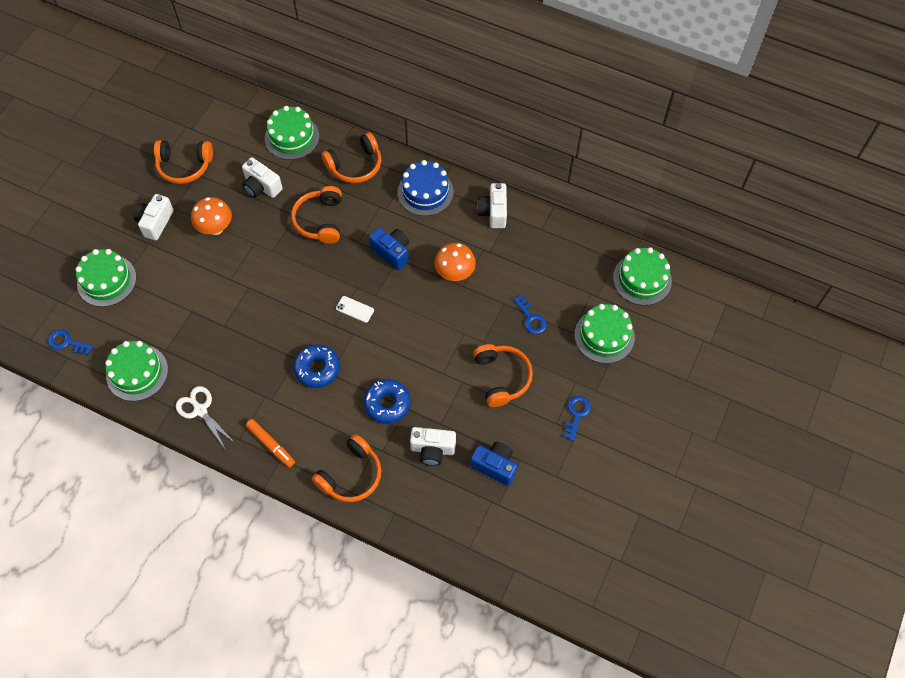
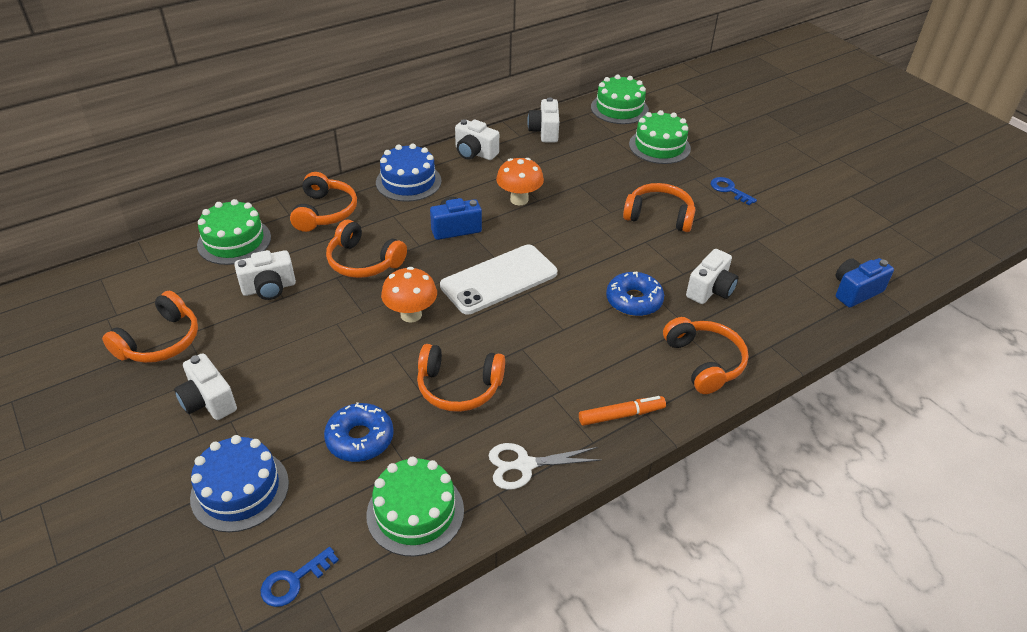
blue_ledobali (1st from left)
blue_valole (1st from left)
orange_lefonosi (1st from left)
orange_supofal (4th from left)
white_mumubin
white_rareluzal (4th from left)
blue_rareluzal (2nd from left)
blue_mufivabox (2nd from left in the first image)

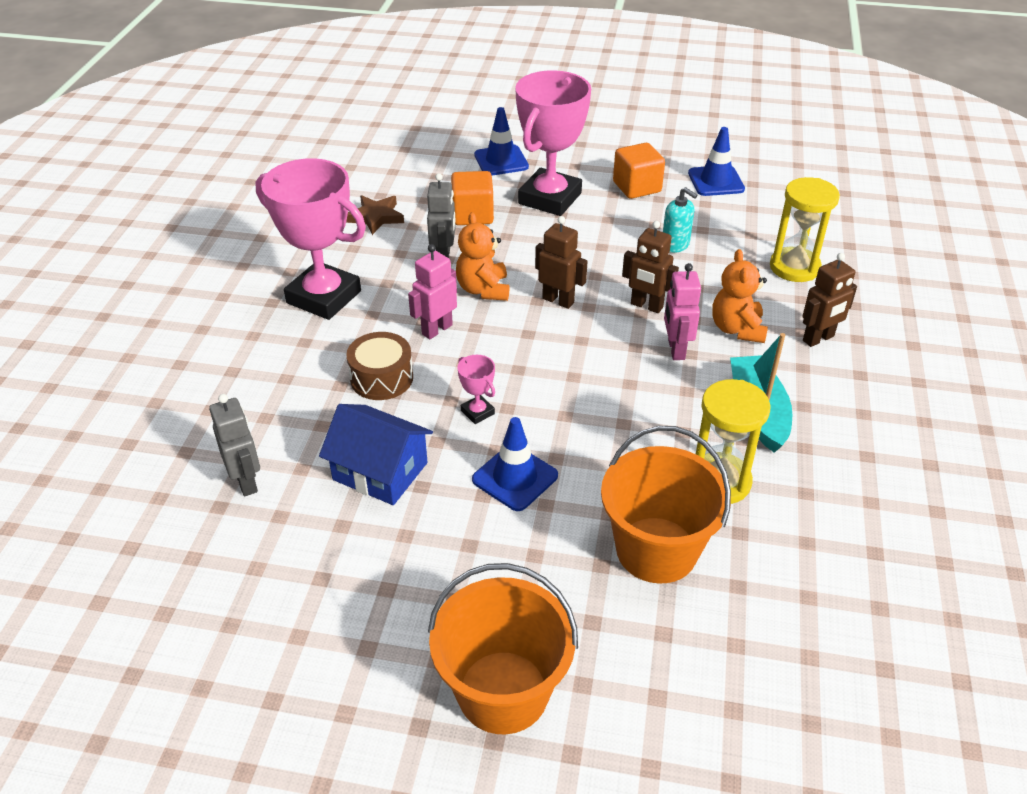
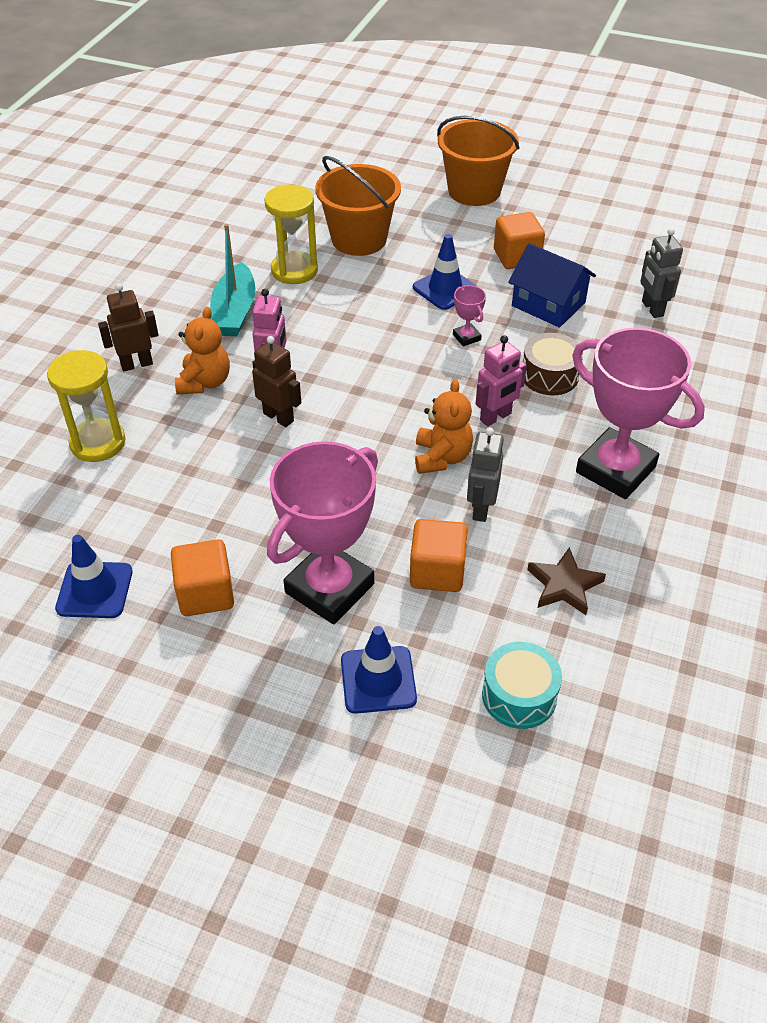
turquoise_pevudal
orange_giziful (3rd from left)
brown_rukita (1st from left in the first image)
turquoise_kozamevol

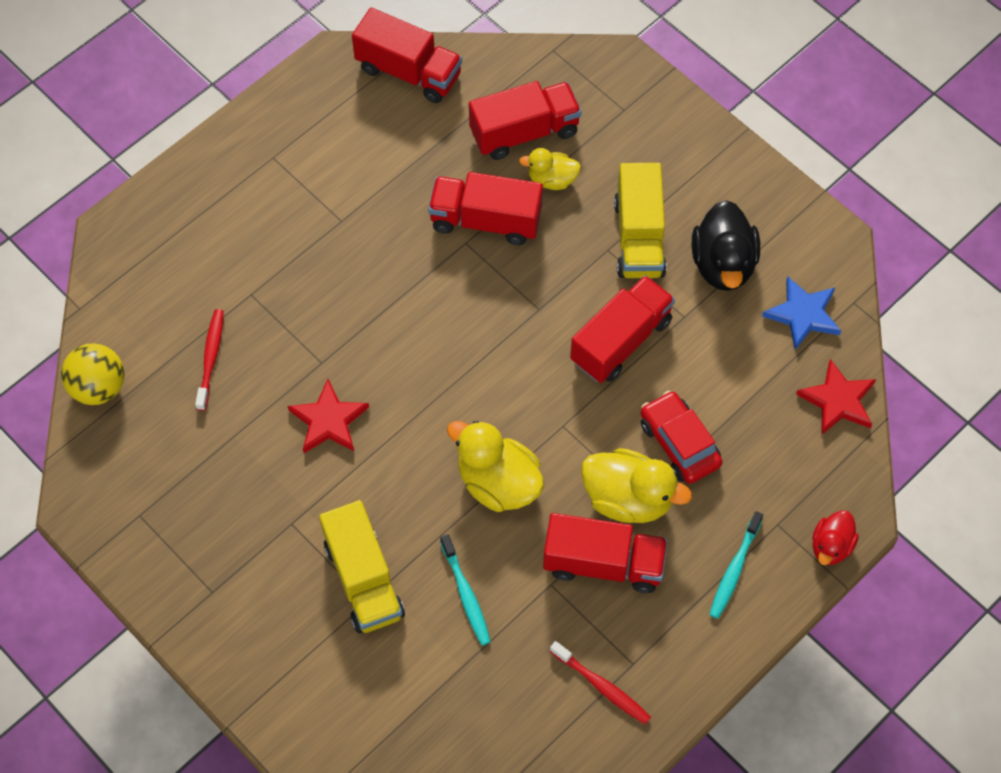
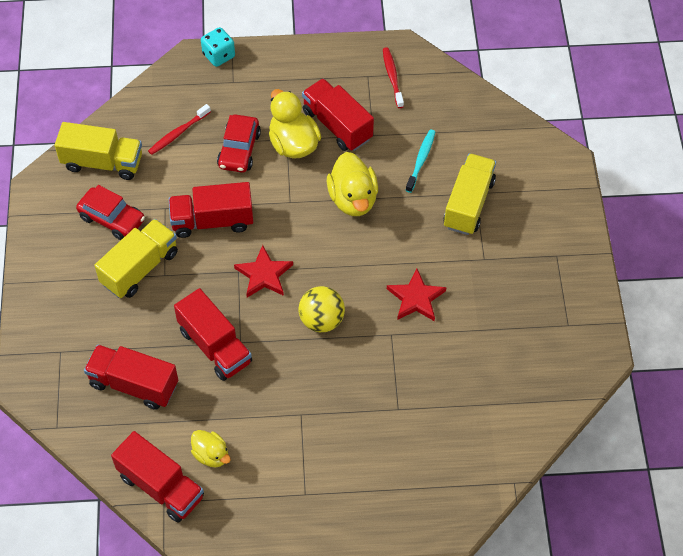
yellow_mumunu (1st from left)
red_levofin (1st from left)
red_mumunu (2nd from left)
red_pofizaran (1st from left)
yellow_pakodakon (1st from left)
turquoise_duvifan
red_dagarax (1st from left)
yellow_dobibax
turquoise_pofizaran (2nd from left in the first image)

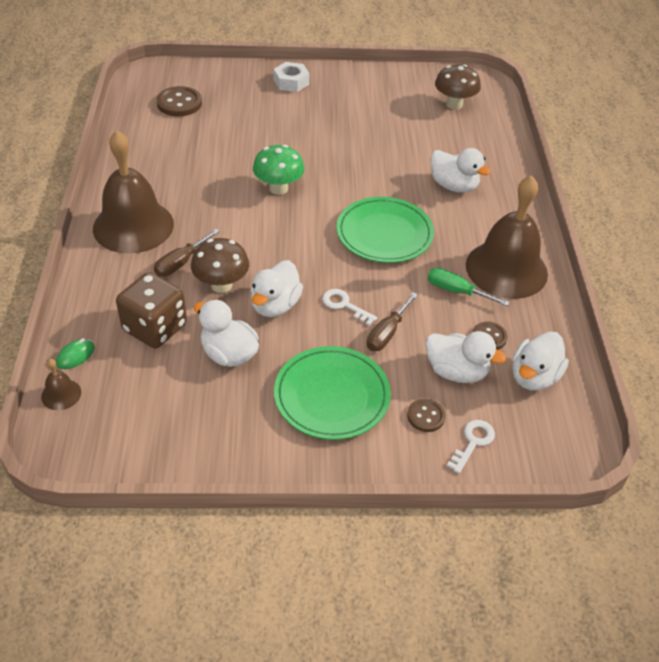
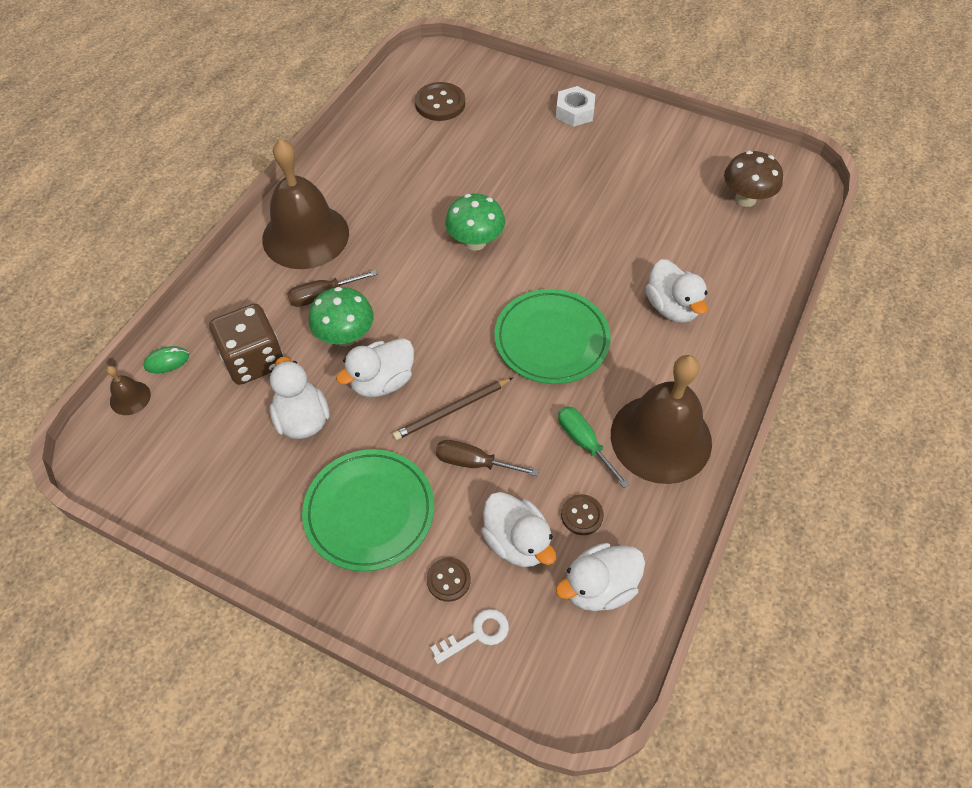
green_lefonosi (1st from left)
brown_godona
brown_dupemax (2nd from left)

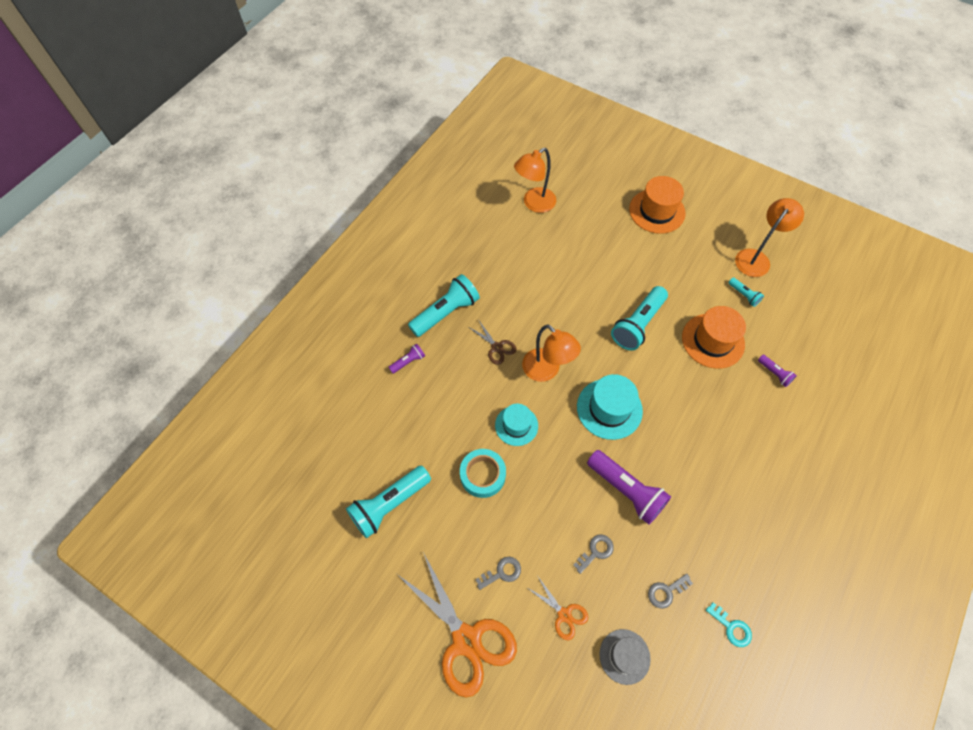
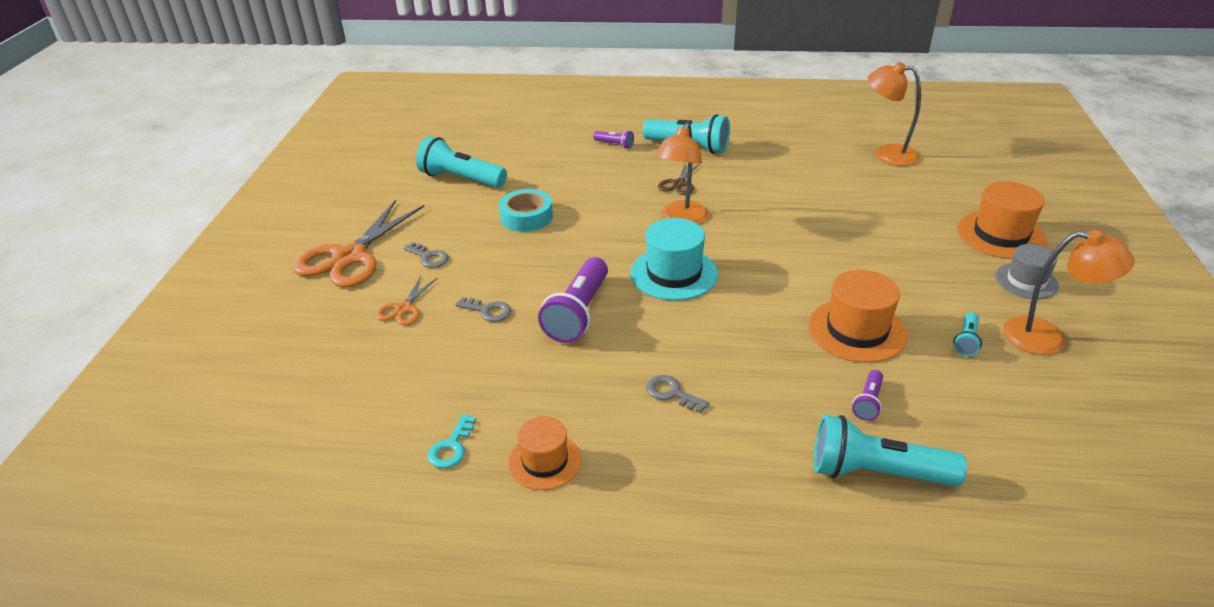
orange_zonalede (1st from left)
grey_mufivabox (3rd from left)
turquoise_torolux (3rd from left)
grey_zonalede
turquoise_zonalede (1st from left in the first image)

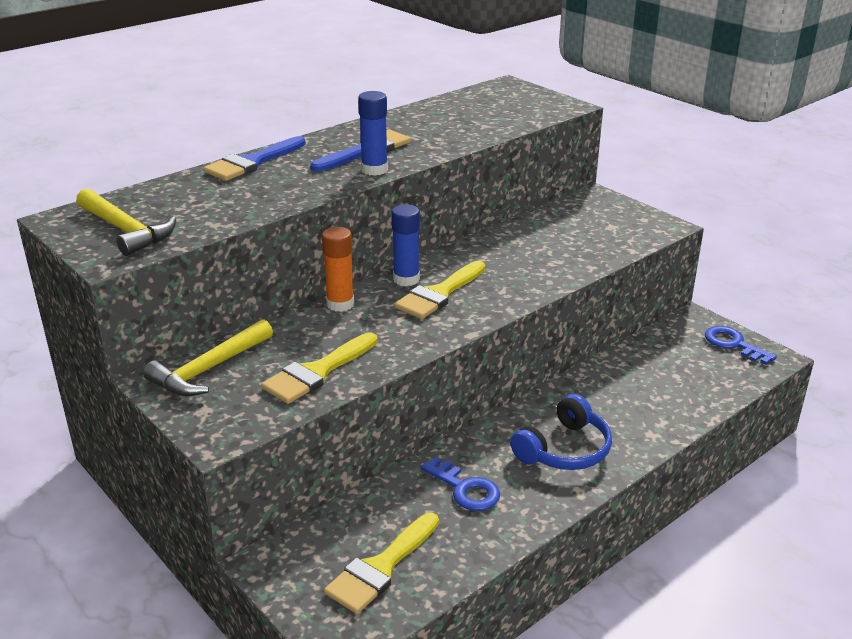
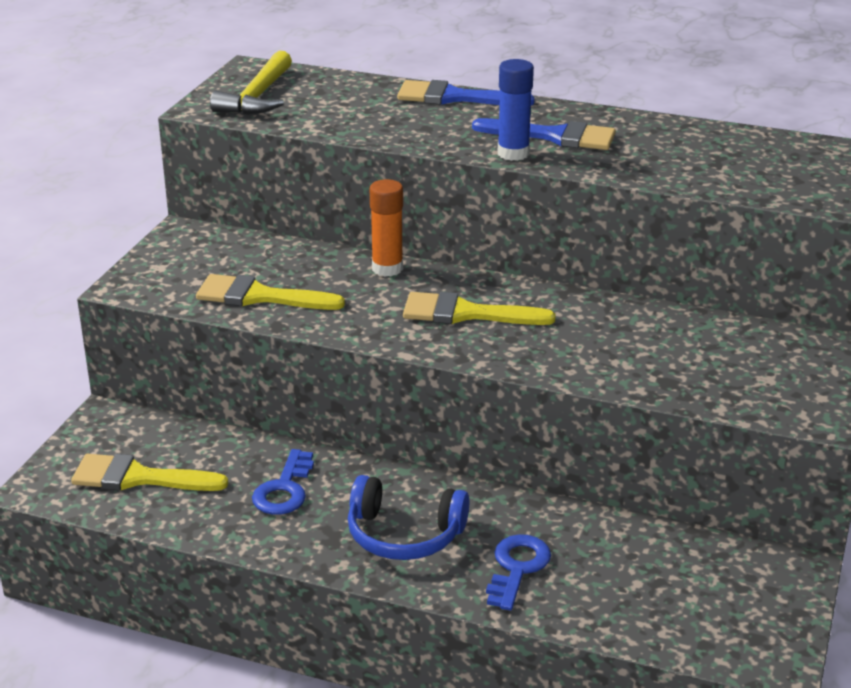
blue_mufivabox (2nd from left)
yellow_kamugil (2nd from left in the first image)
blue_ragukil (2nd from left in the first image)

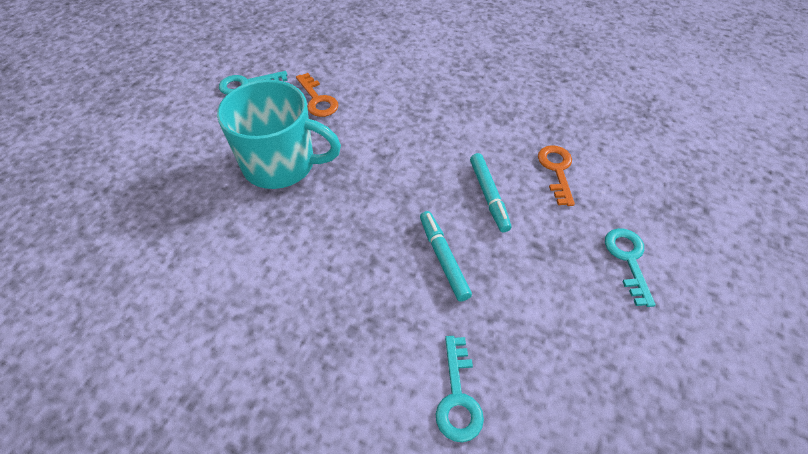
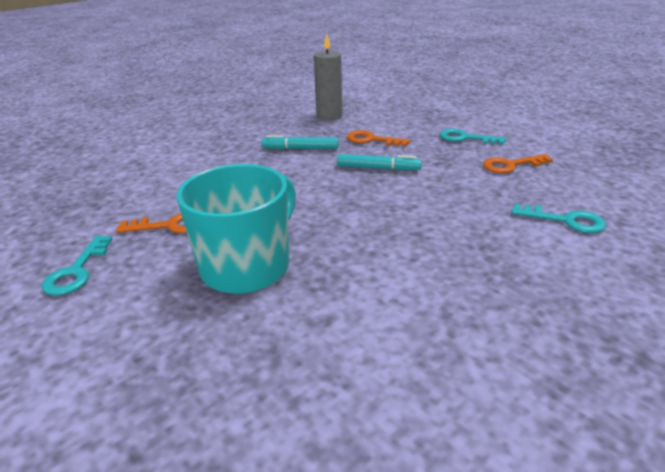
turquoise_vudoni (1st from left)
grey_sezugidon
orange_mufivabox (3rd from left)

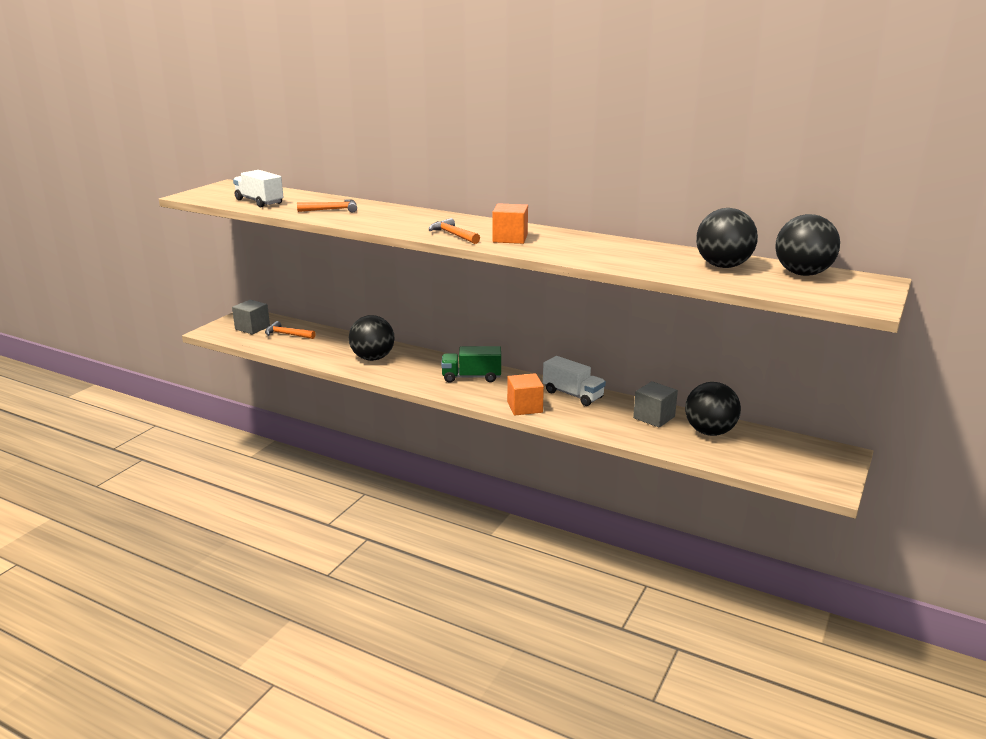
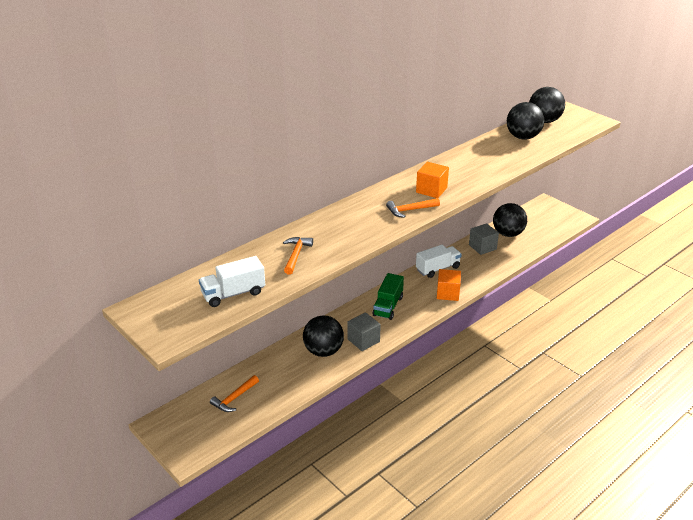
grey_giziful (1st from left)

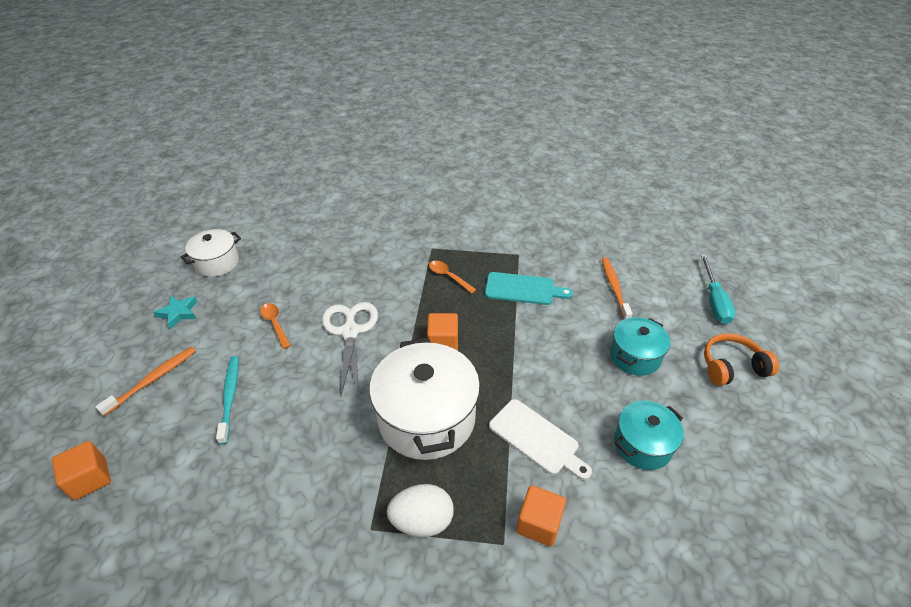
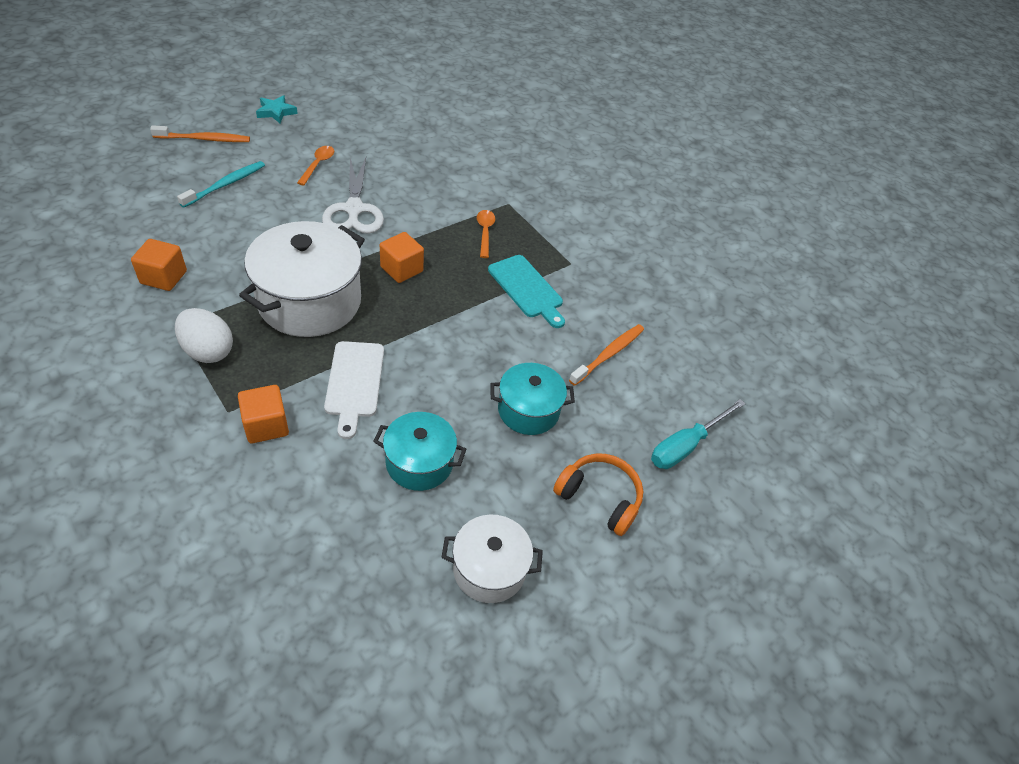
orange_giziful (1st from left)
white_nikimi
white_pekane (2nd from left)

